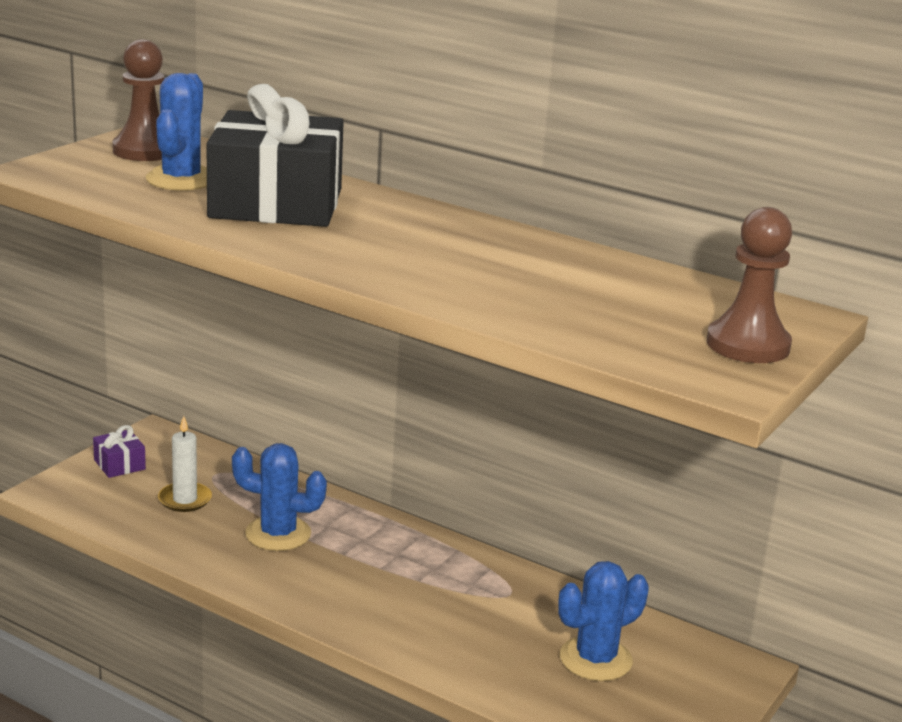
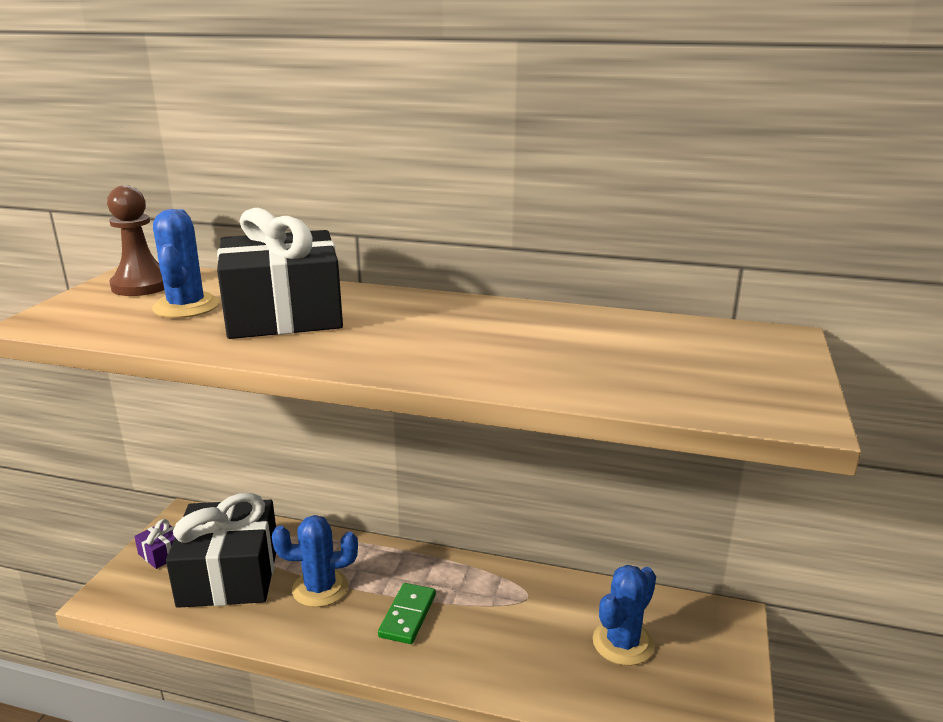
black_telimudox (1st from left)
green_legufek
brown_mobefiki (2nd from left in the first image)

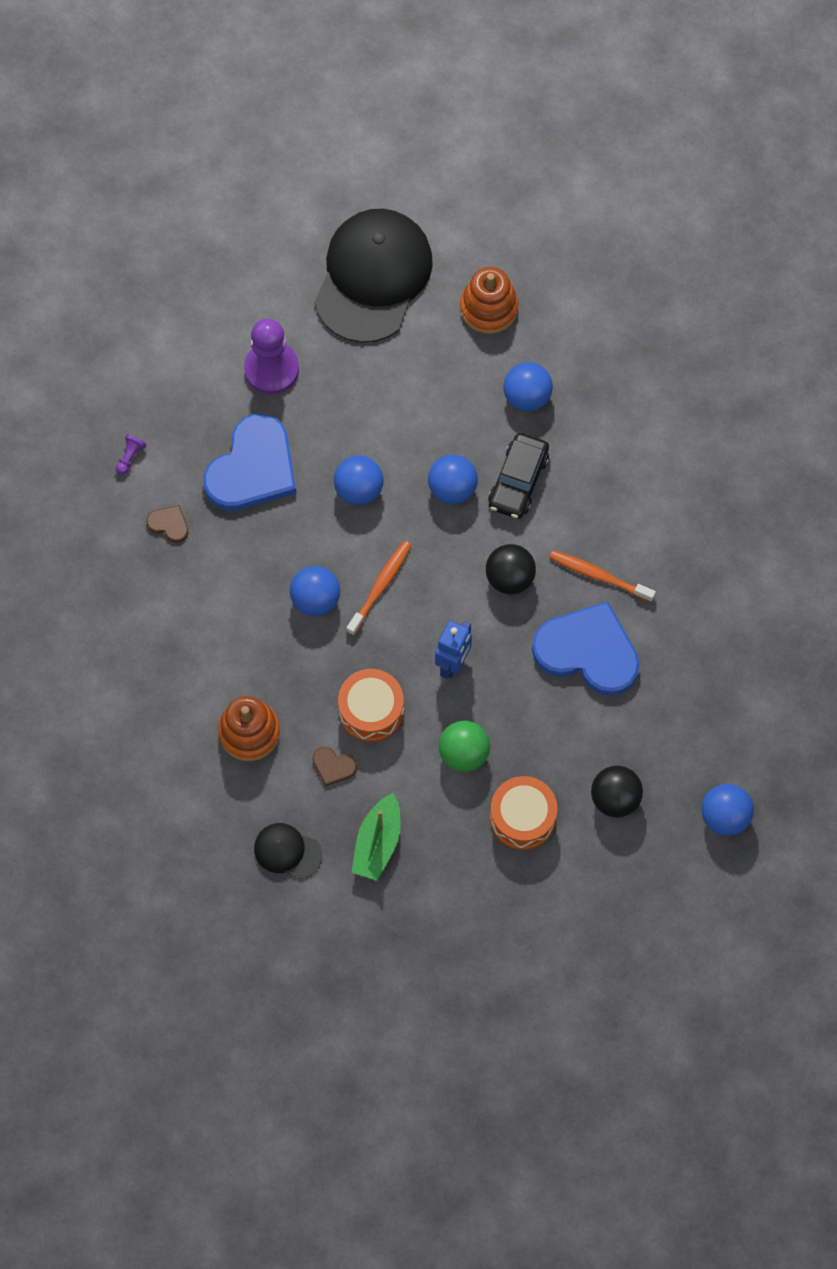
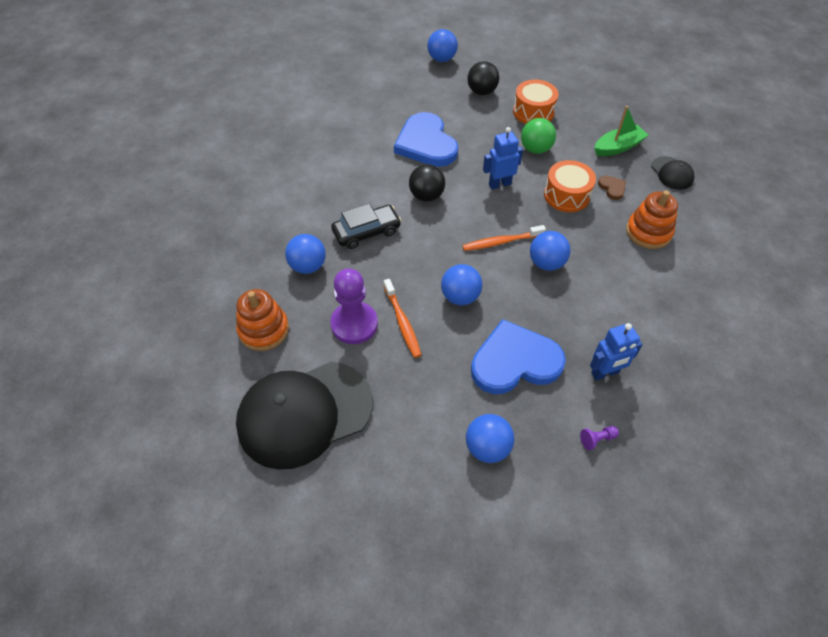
purple_mobefiki (1st from left)
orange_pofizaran (1st from left)
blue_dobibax (4th from left)
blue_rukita (2nd from left)

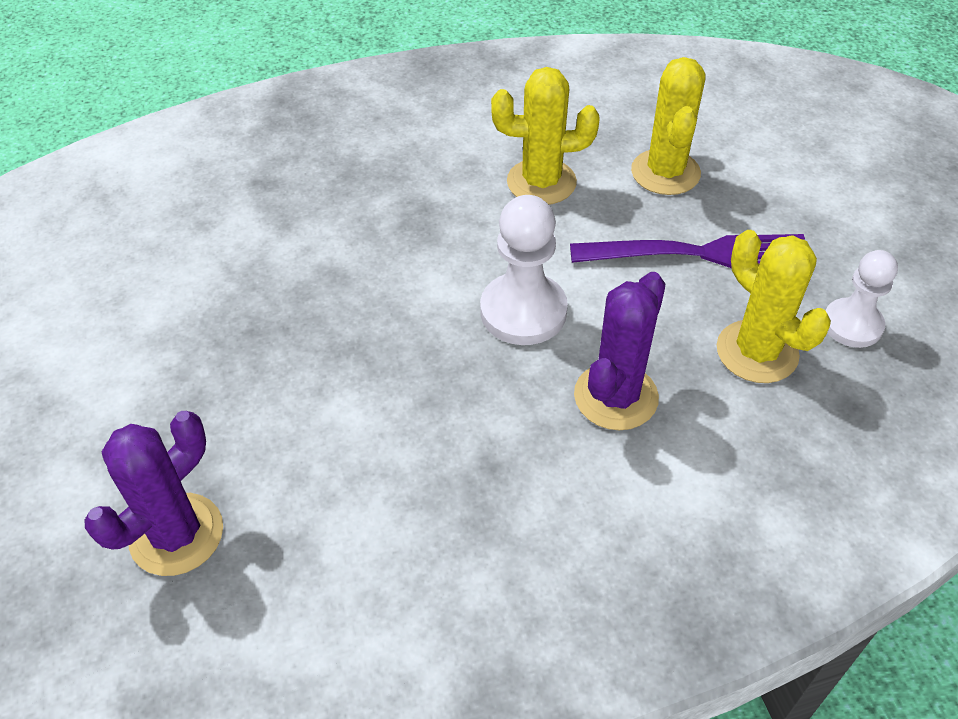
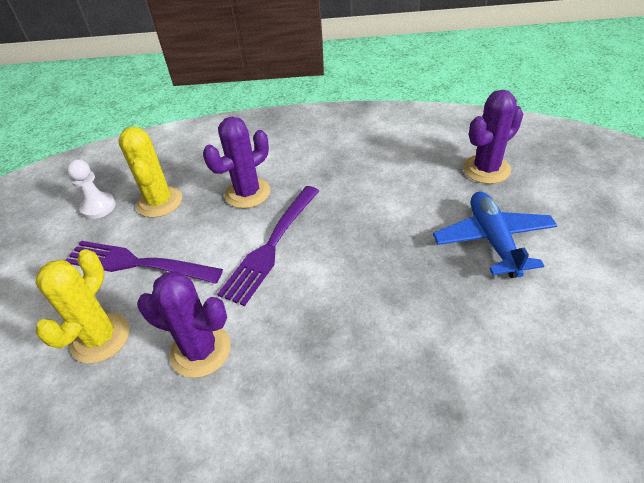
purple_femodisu (1st from left)
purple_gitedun (2nd from left)
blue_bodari

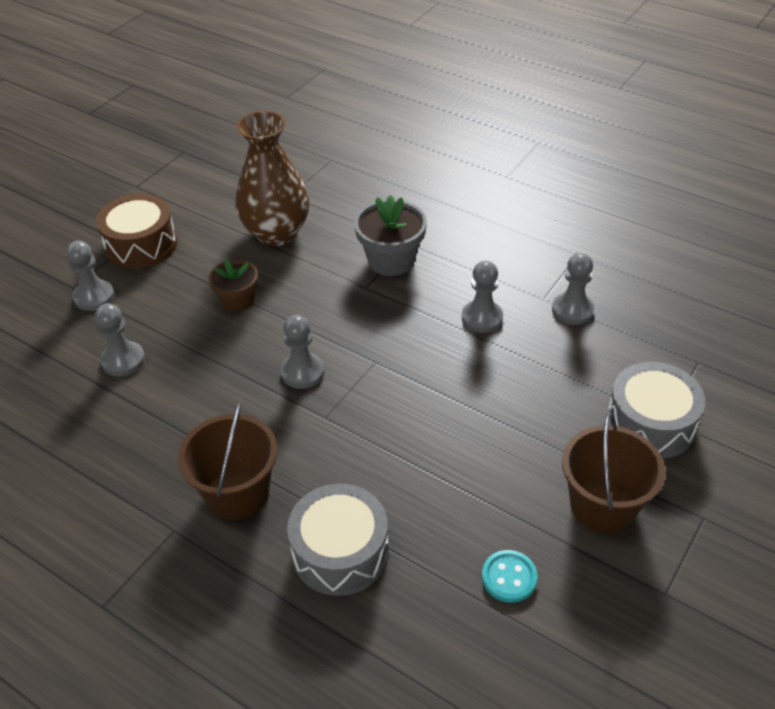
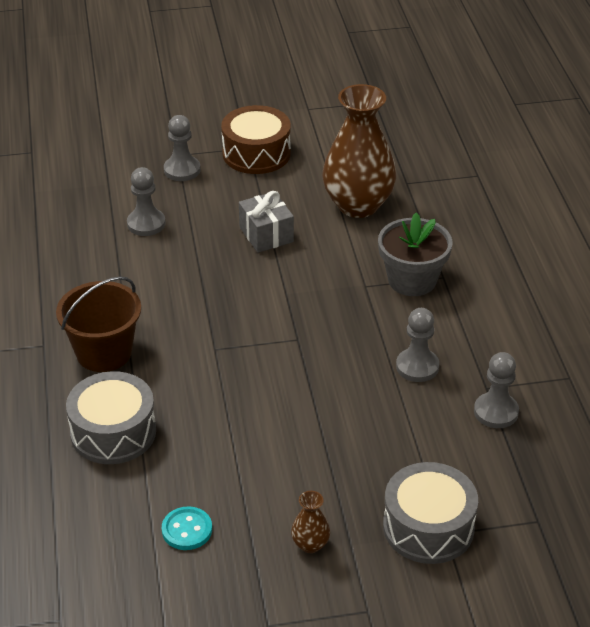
grey_telimudox
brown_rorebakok (1st from left)
grey_mobefiki (3rd from left in the first image)

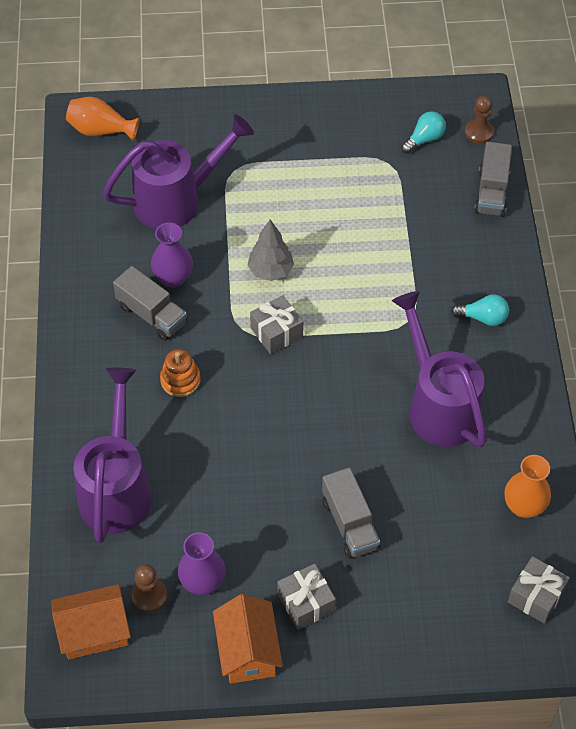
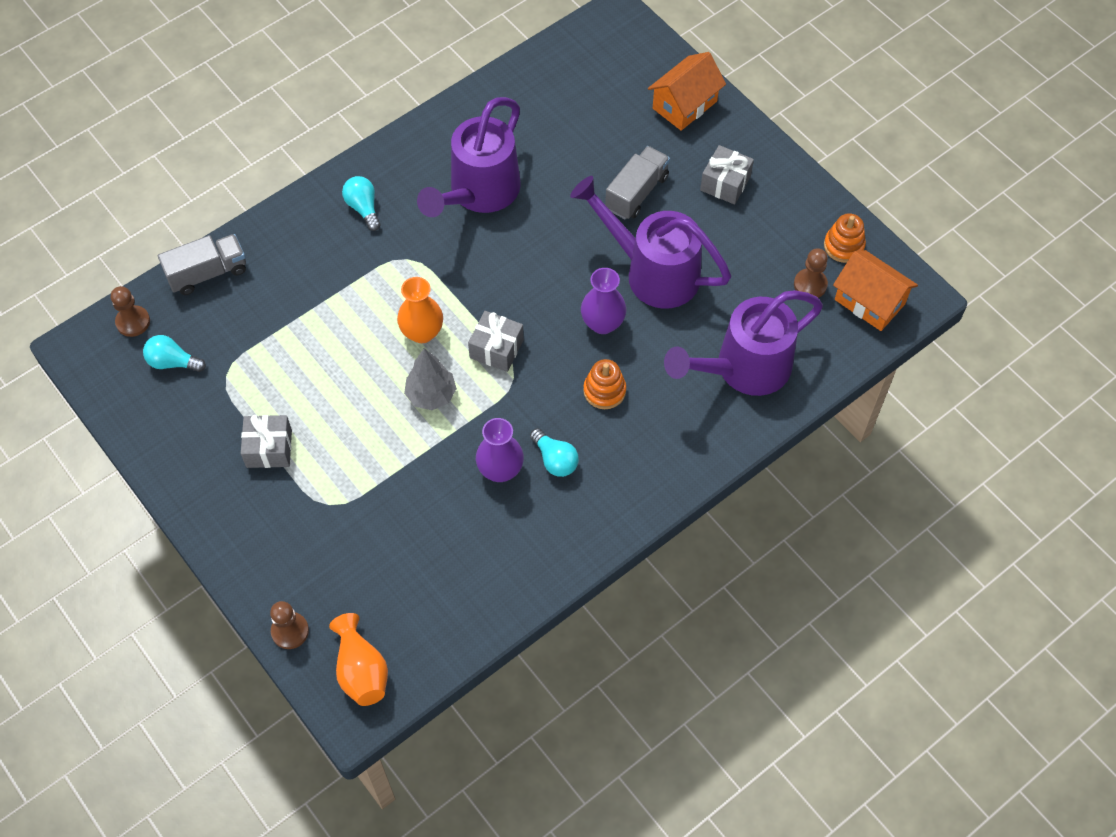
grey_telimudox (1st from left)
brown_mobefiki (2nd from left)
orange_rorebakok (2nd from left)
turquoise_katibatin (3rd from left)
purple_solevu (2nd from left)
purple_rorebakok (2nd from left)
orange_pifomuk (1st from left)
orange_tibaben (2nd from left)

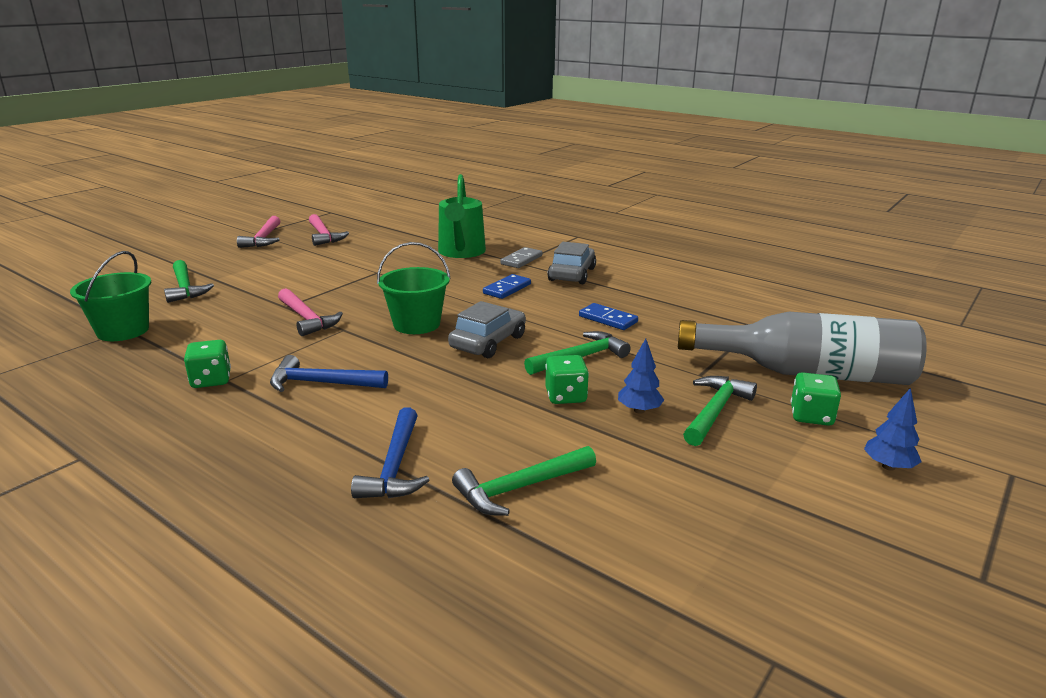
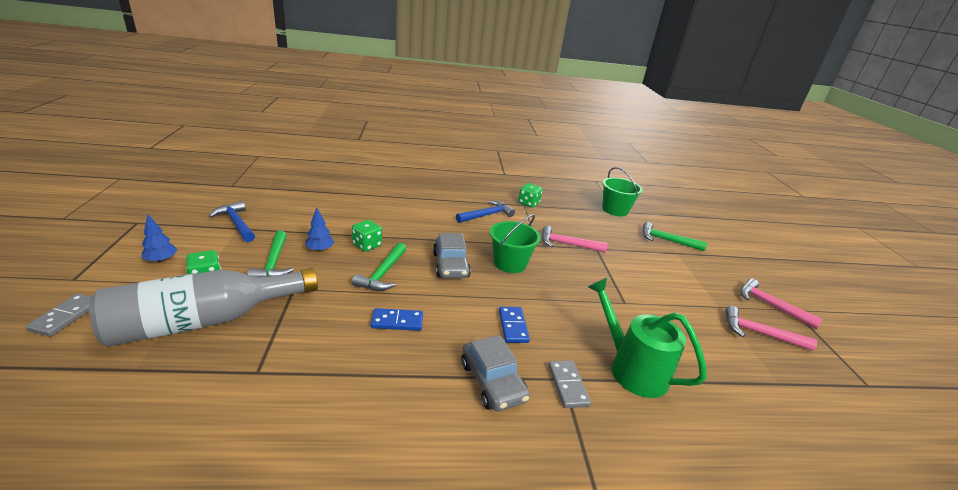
grey_legufek (1st from left)
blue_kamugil (1st from left)
green_kamugil (2nd from left in the first image)

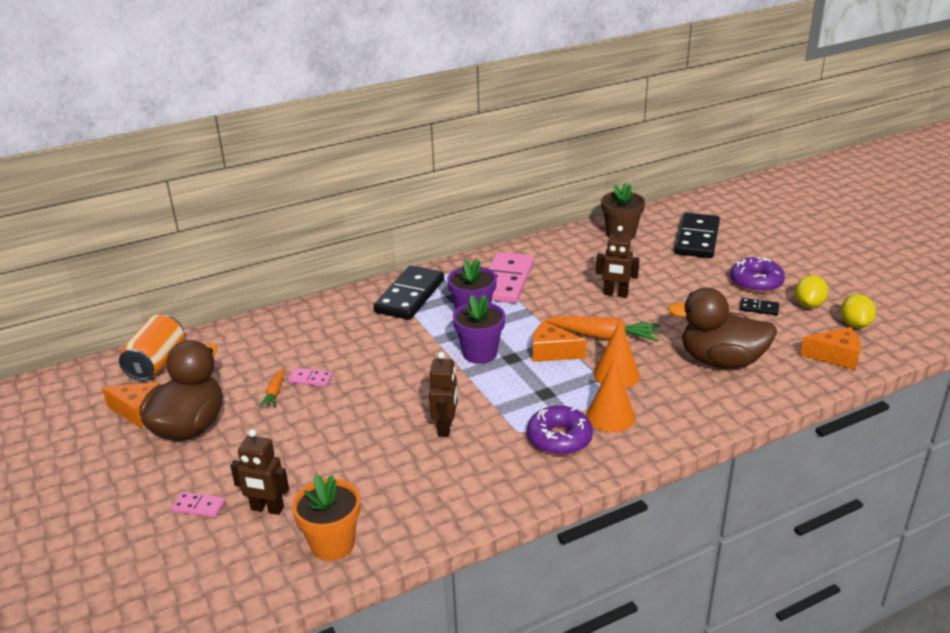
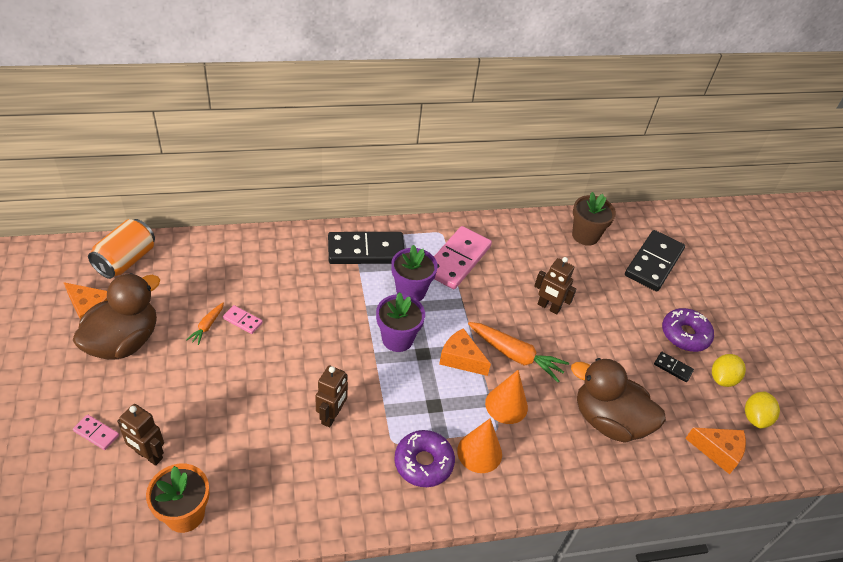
black_legufek (1st from left)

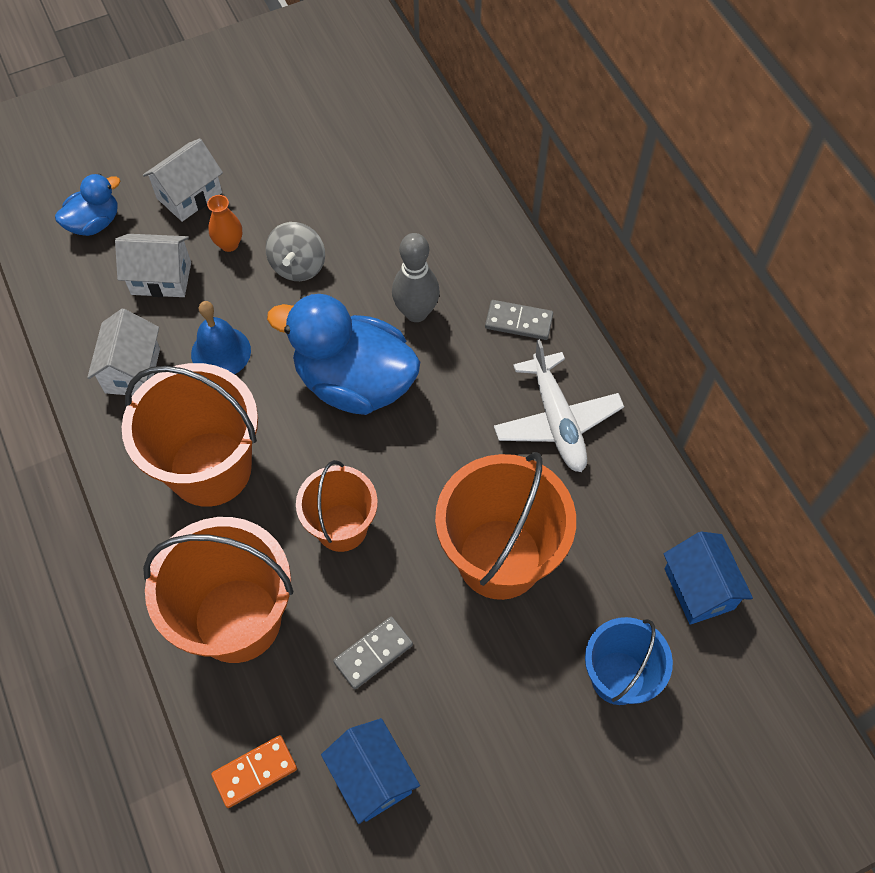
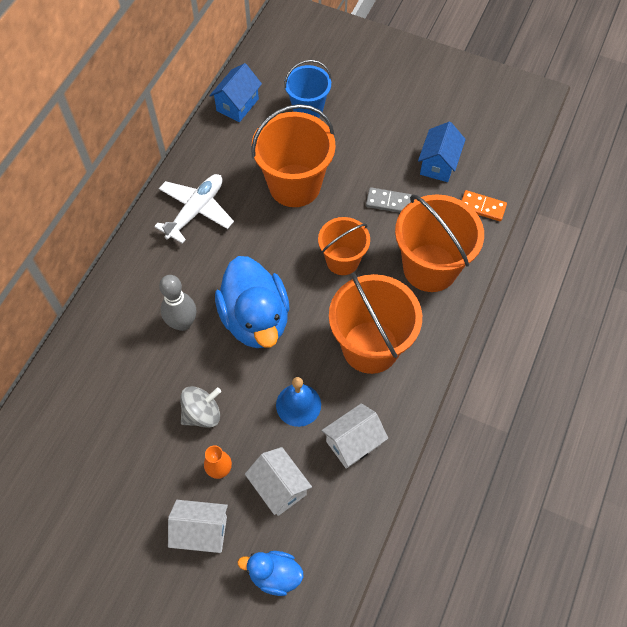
grey_legufek (2nd from left in the first image)

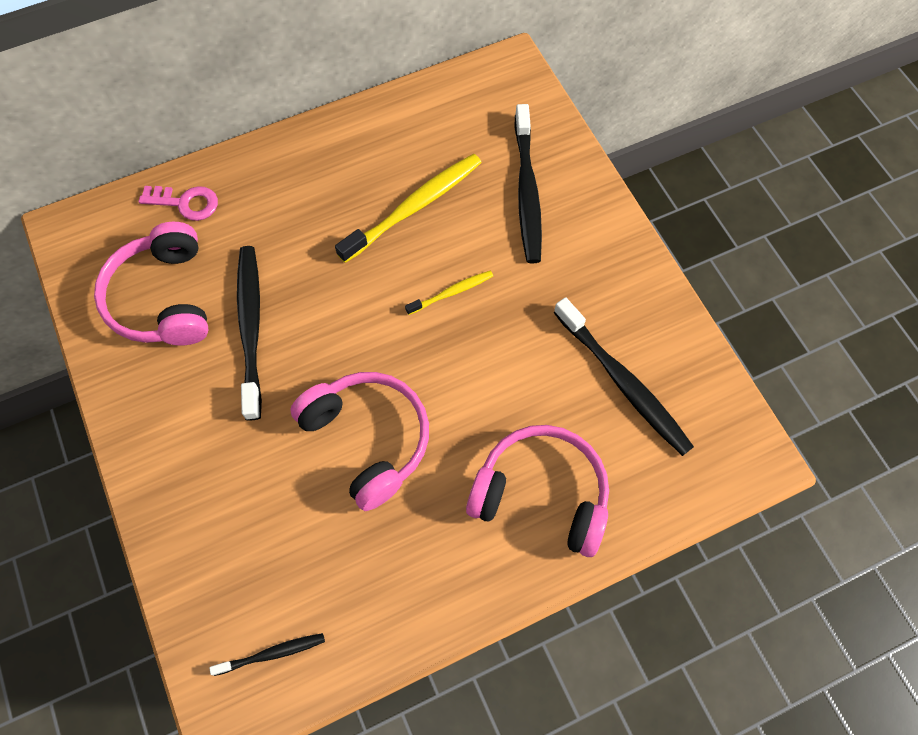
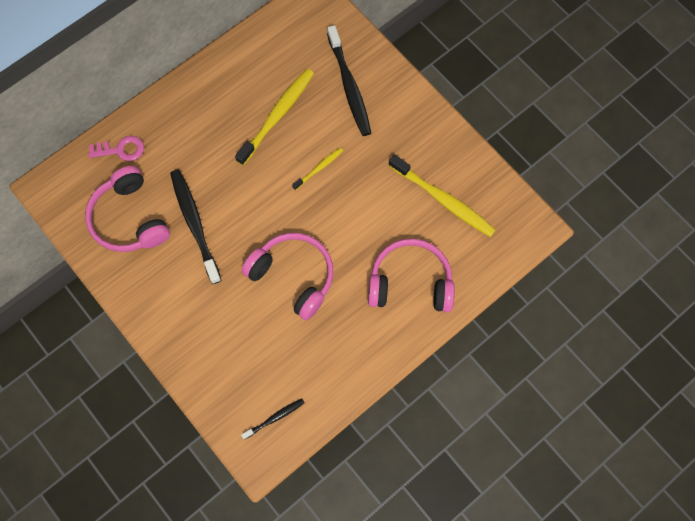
yellow_pofizaran (3rd from left)

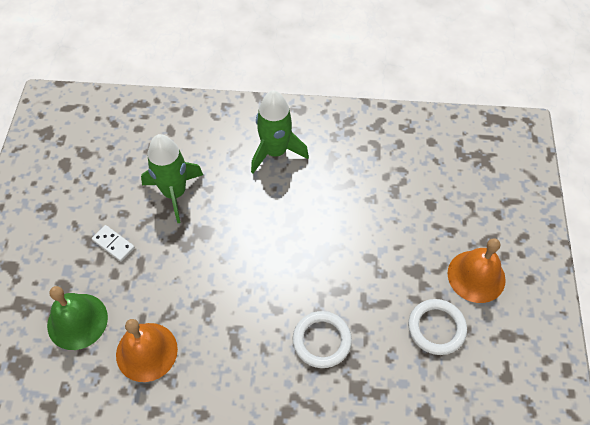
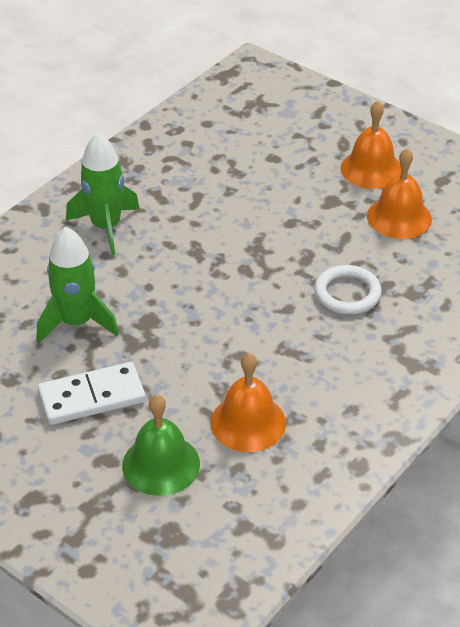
white_legufek
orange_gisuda (3rd from left)

